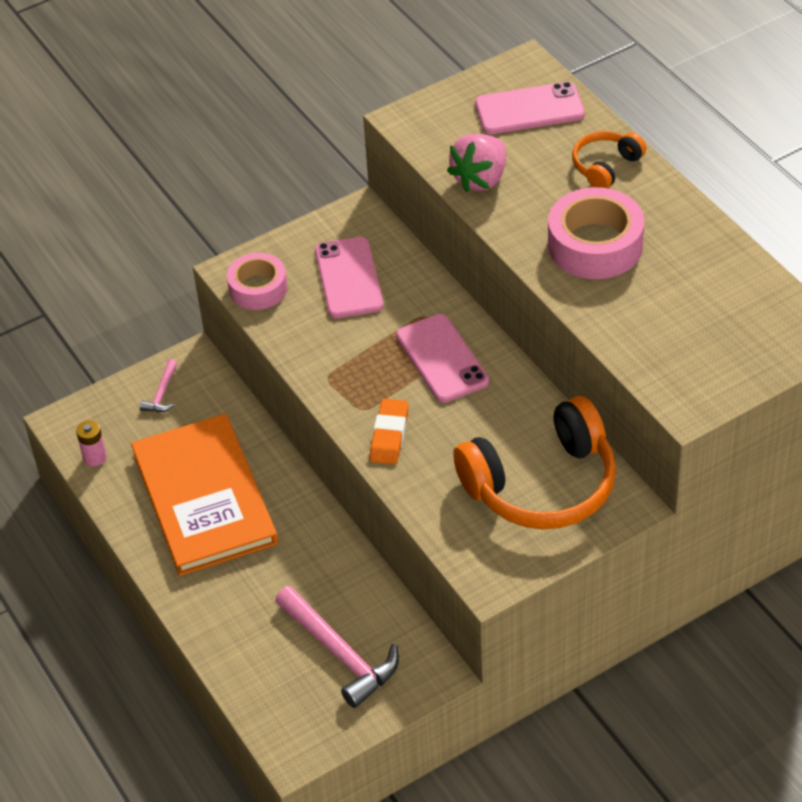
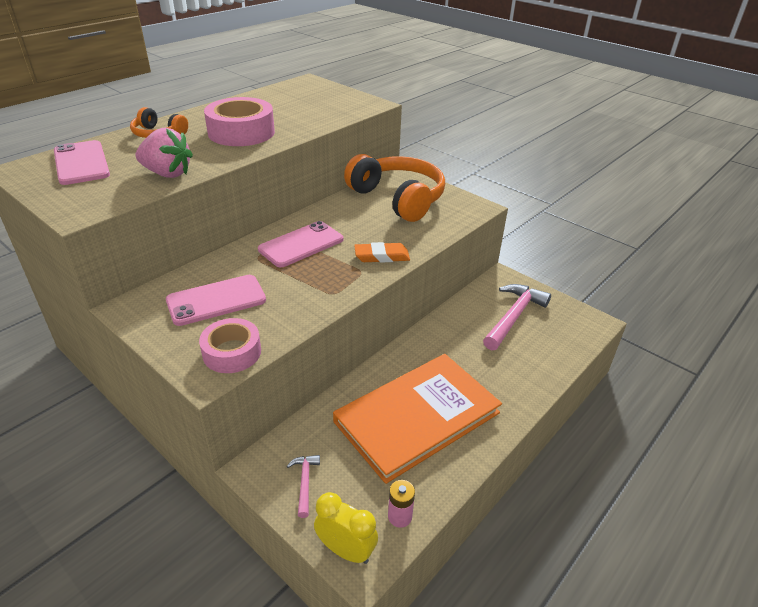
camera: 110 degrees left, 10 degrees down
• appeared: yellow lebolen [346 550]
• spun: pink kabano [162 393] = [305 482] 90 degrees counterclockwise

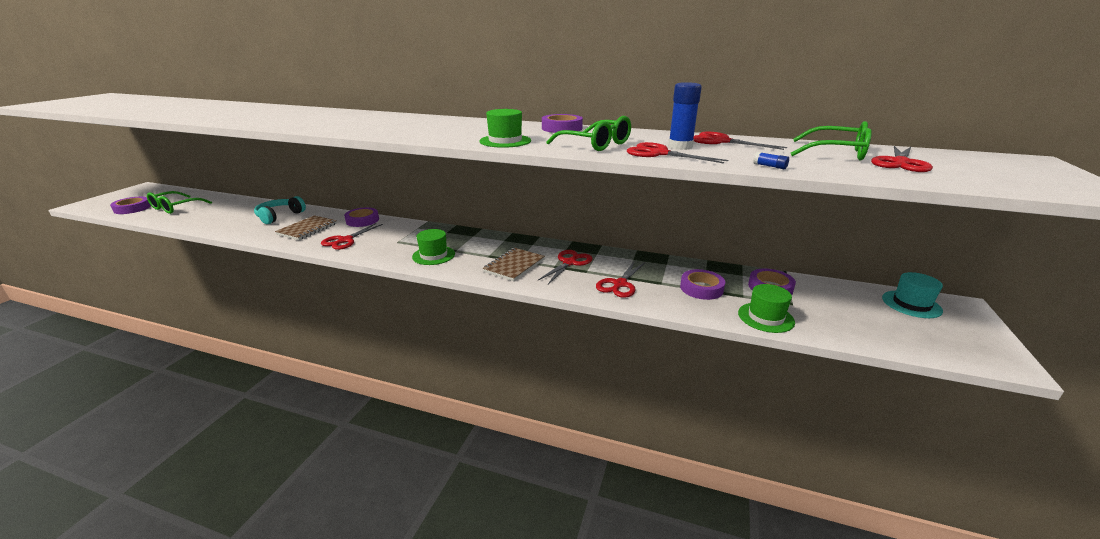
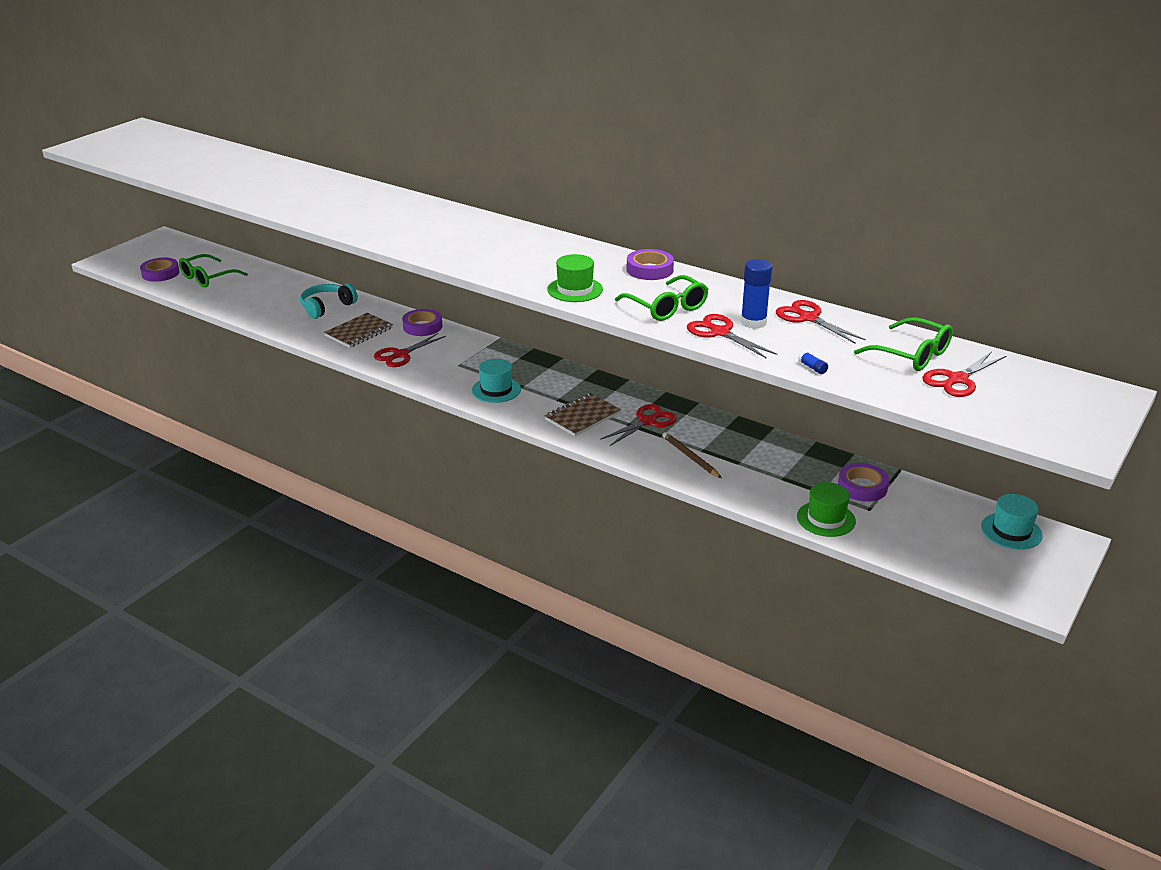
camera: 15 degrees right, 5 degrees up
• missing: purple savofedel [701 288]
• exchanged: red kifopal [620 284] to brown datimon [690 457]
• colour: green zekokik [433 255] to turquoise zekokik [496 390]

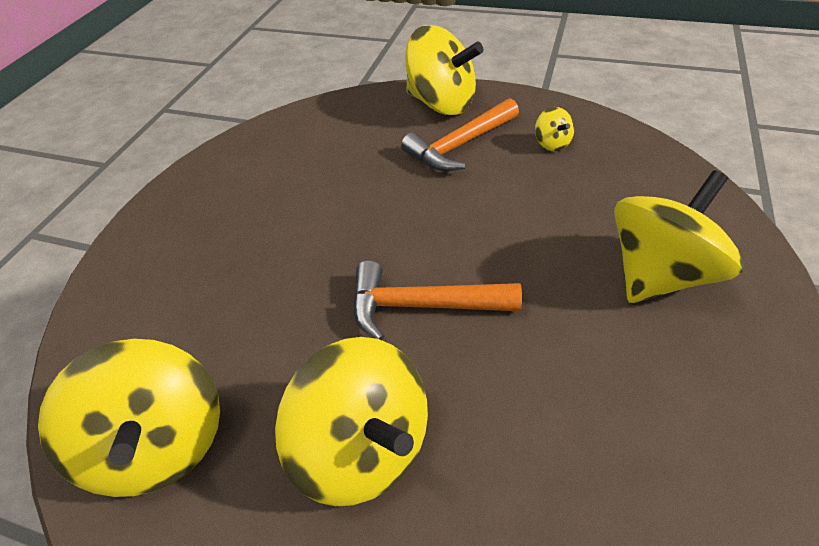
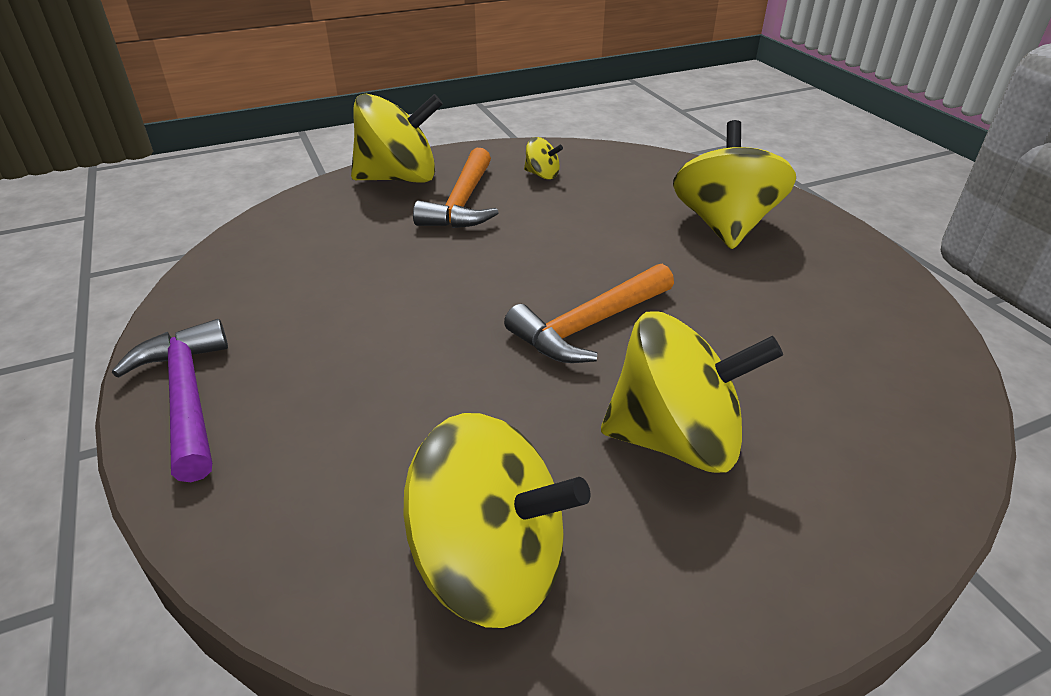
camera: 45 degrees left, 10 degrees down
• appeared: purple kabano [187 396]

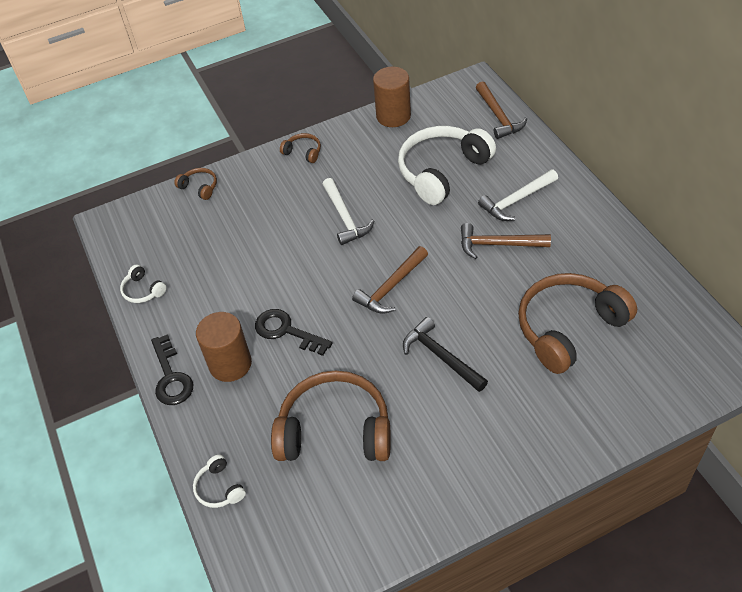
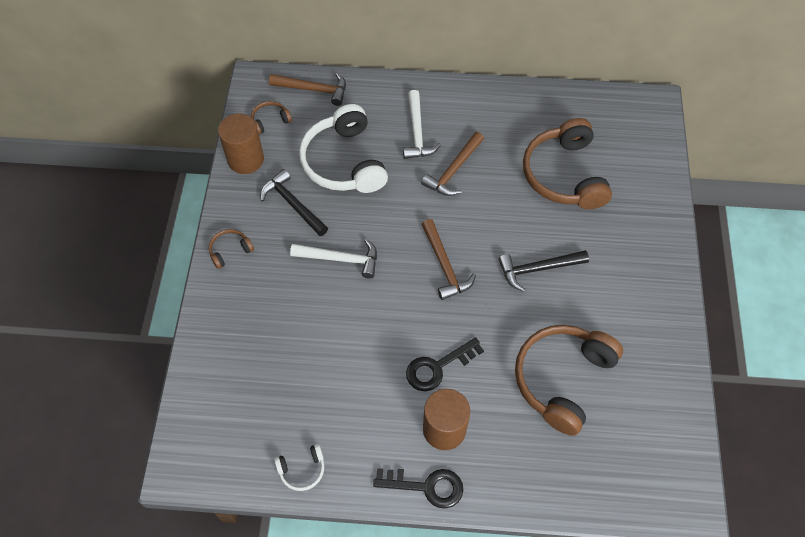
camera: 65 degrees left, 10 degrees up
• missing: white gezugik [219 488]
• appeared: black kabano [293 204]
• relocated: brown gezugik [199 187] to [270 121]

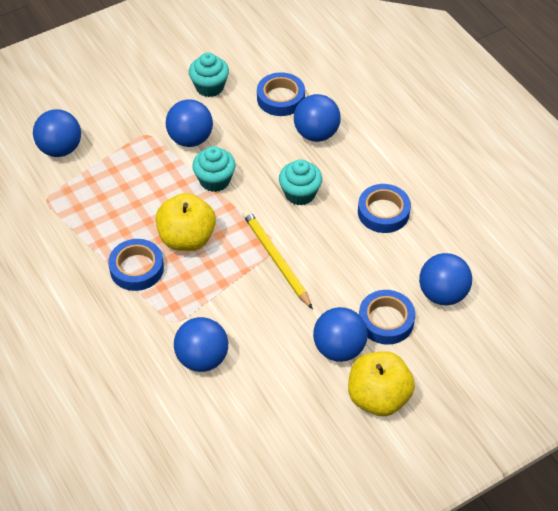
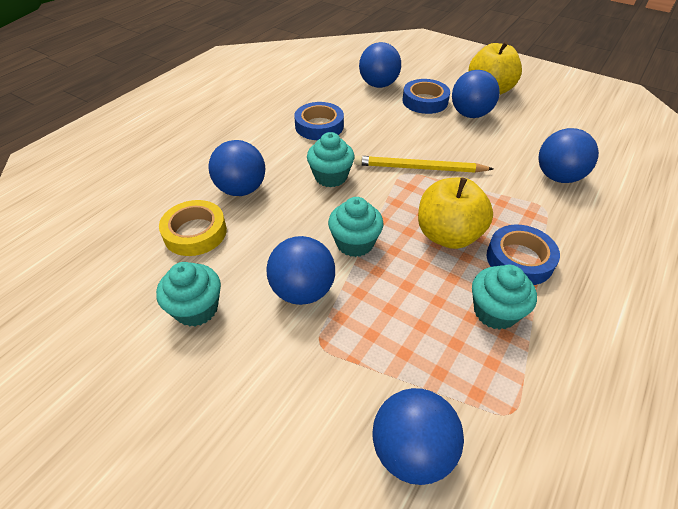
camera: 115 degrees left, 5 degrees down
• appeared: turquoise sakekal [495 312]
• colour: blue savofedel [280 98] to yellow savofedel [195 233]
• spun: yellow datimon [276 259] = [419 168] 60 degrees clockwise

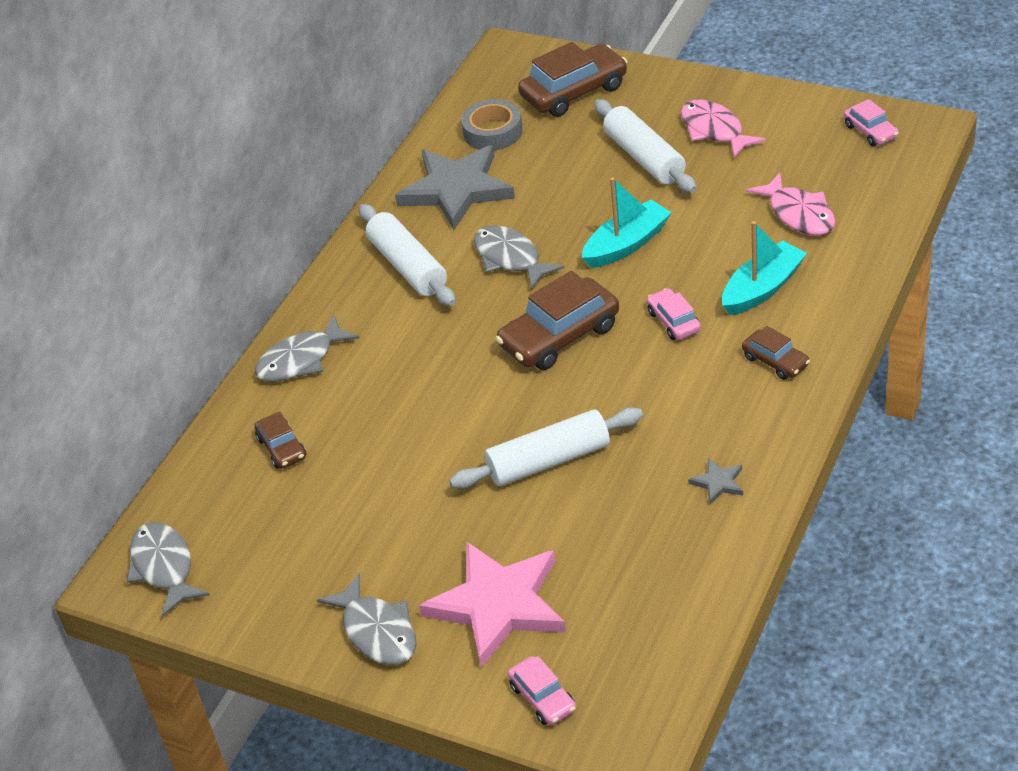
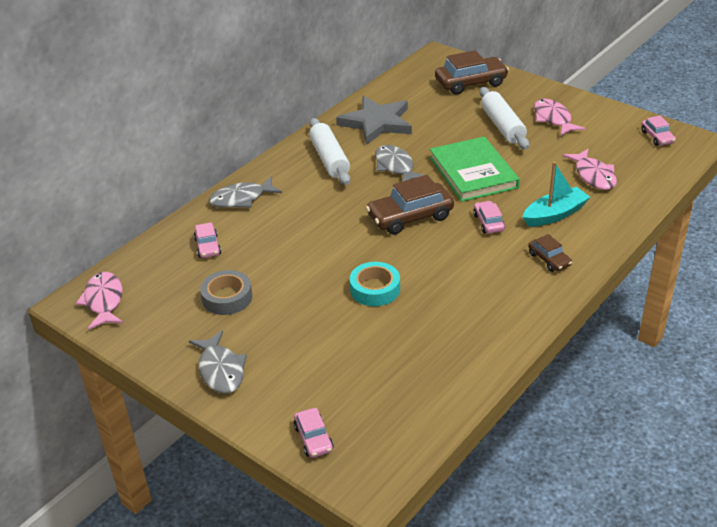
camera: 10 degrees right, 5 degrees down
• missing: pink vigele [498 605]
• missing: grey vigele [718 482]
• relocated: grey savofedel [493 132] to [227 298]
• exchanged: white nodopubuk [548 461] to turquoise savofedel [375 289]
• exchanged: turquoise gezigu [626 244] to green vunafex [473 172]
• colour: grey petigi [164 567] to pink petigi [104 301]
• colour: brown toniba [282 448] to pink toniba [208 246]

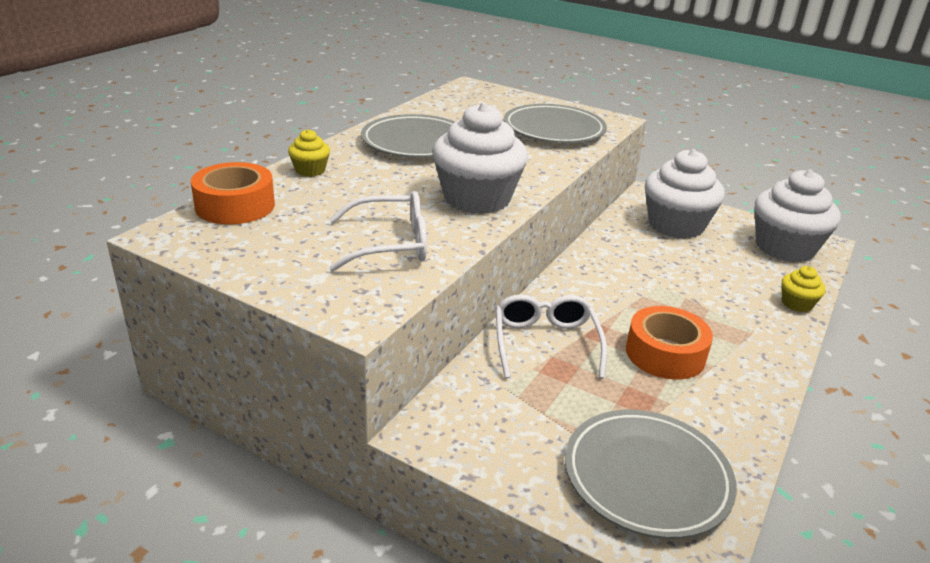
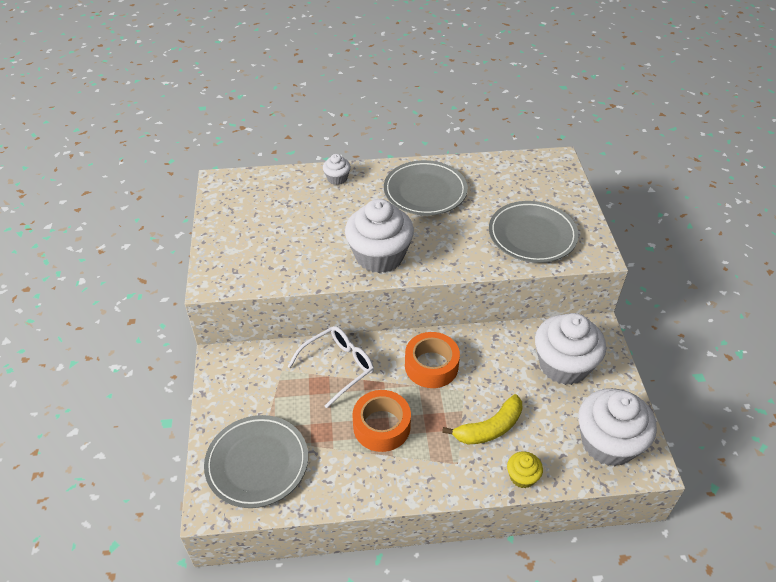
camera: 55 degrees right, 15 degrees up
• missing: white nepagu [390 244]
• appeared: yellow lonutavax [489 428]
• relocated: orange savofedel [235 206] to [431 366]
• colour: yellow sakekal [310 170] to white sakekal [337 178]

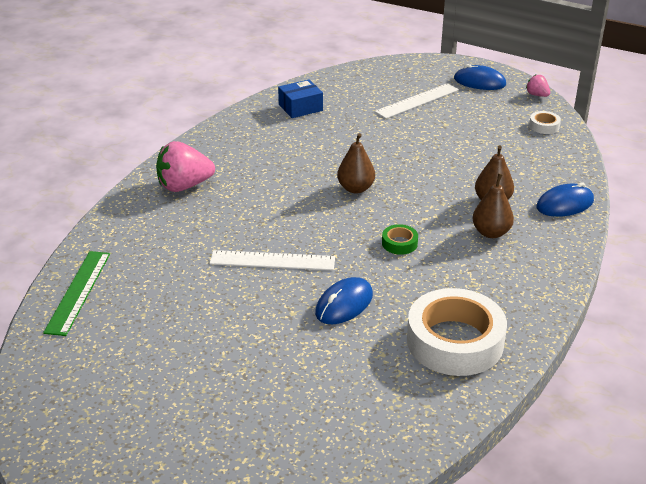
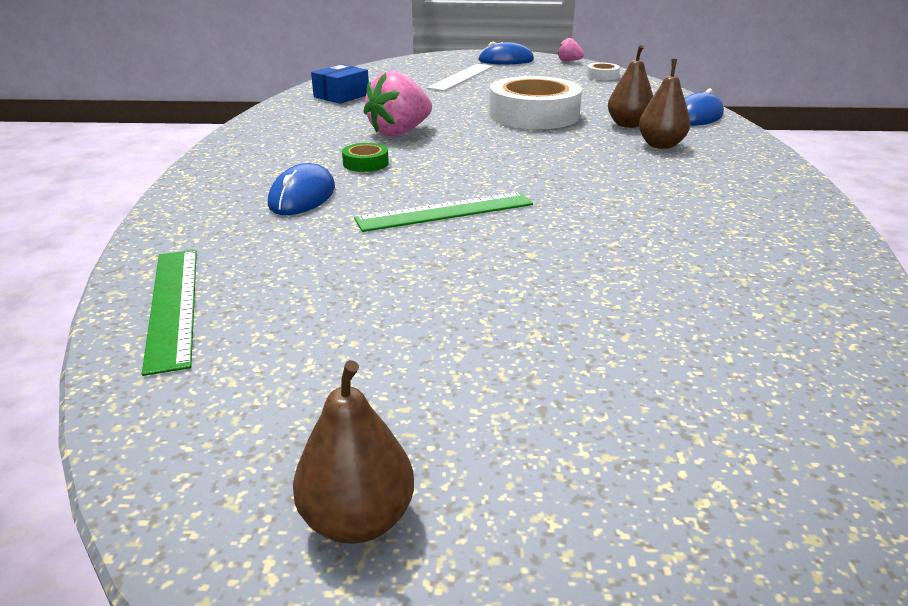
camera: 25 degrees left, 5 degrees down
• relocated: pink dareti [184 186] to [399 132]
• relocated: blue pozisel [344 304] to [302 196]
• relocated: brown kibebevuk [355 188] to [357 519]
• relocated: green savofedel [399 243] to [365 163]
• relocated: white savofedel [455 341] to [534 115]
• colour: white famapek [272 260] to green famapek [445 212]

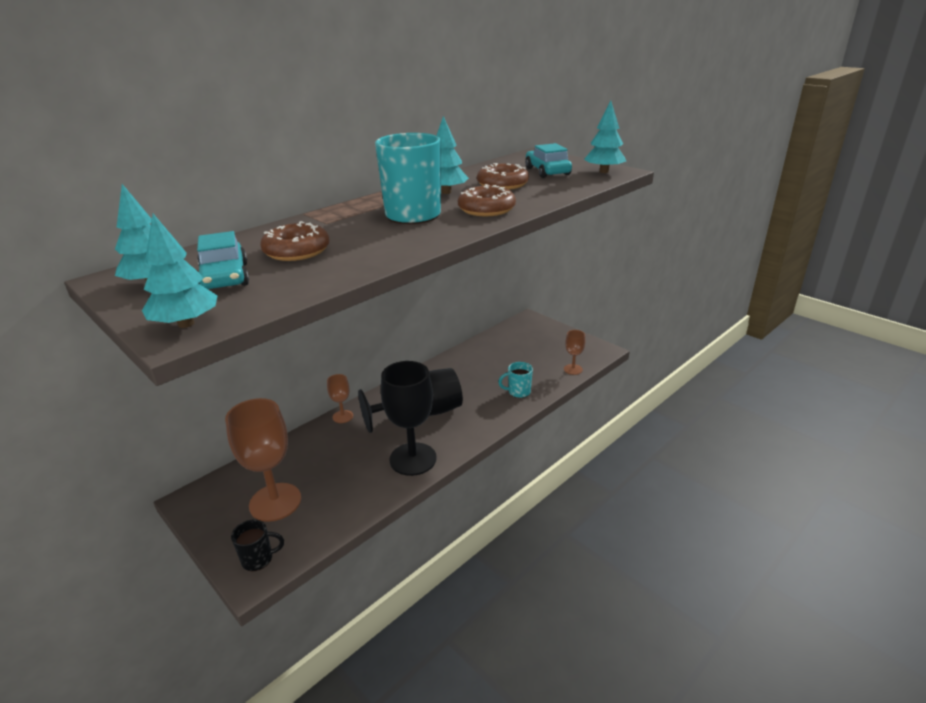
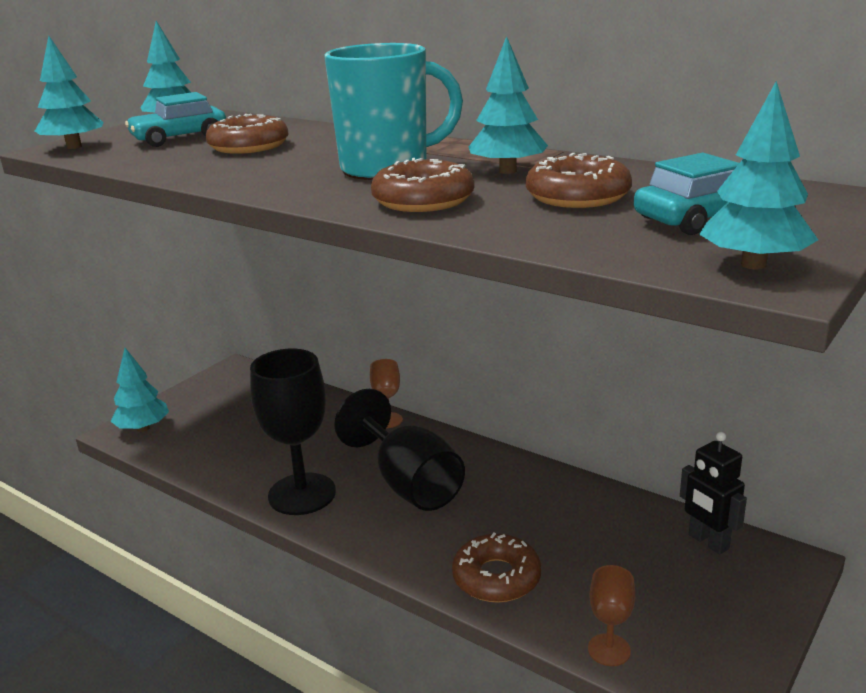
camera: 80 degrees right, 5 degrees down
• missing: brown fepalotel [275 502]
• appeared: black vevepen [708 542]
• exchanged: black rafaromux [258 559] to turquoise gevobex [143 428]
• exchanged: turquoise rafaromux [518 392] to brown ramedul [496 577]

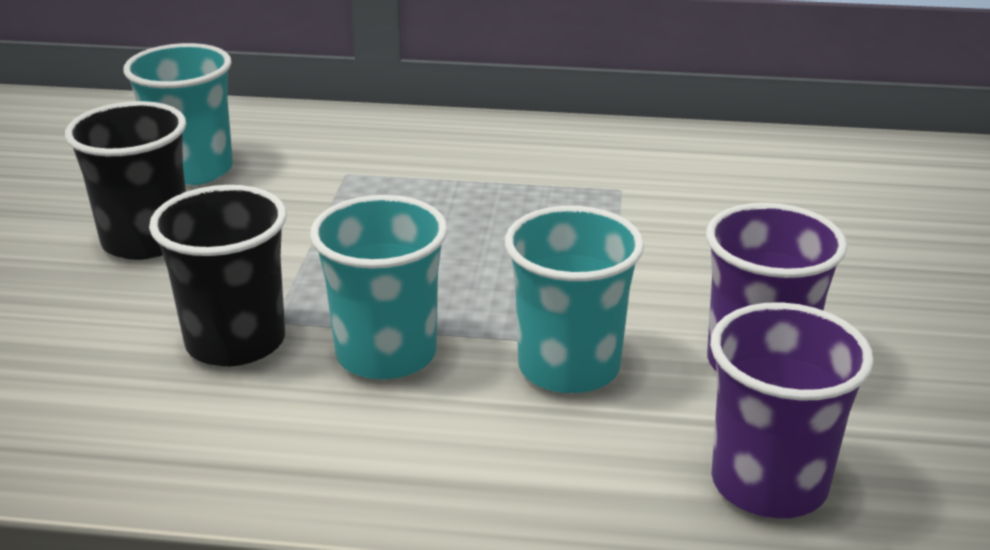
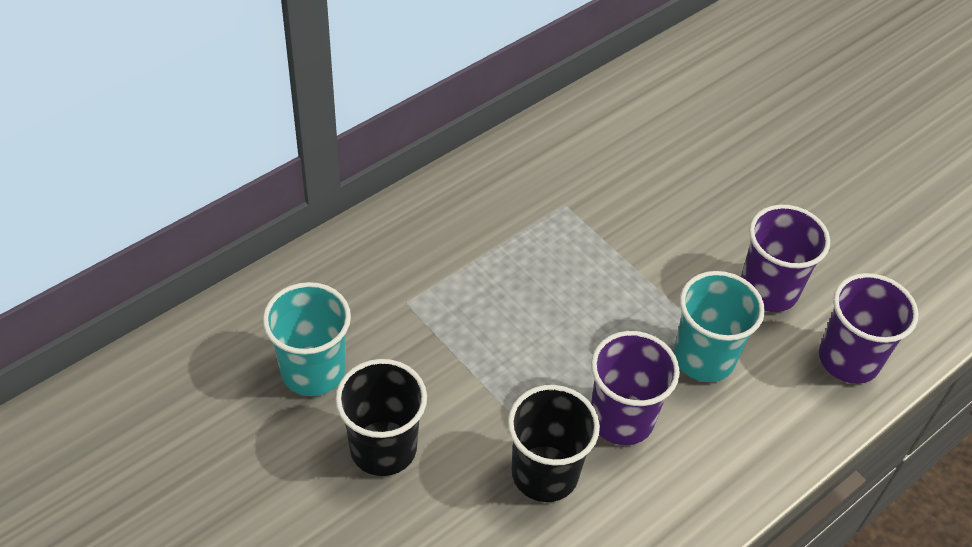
camera: 50 degrees left, 20 degrees up
• colour: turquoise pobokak [386 354] to purple pobokak [621 418]

